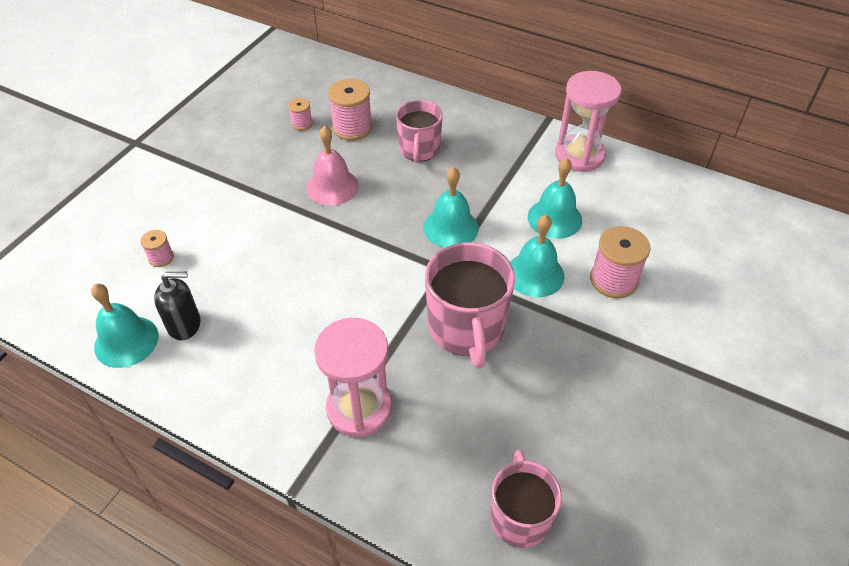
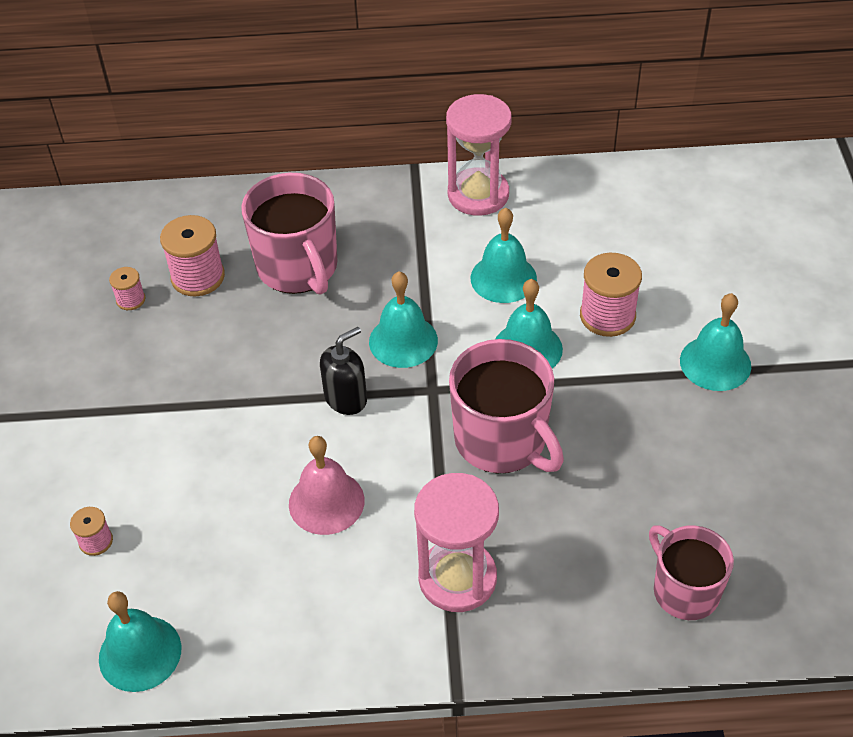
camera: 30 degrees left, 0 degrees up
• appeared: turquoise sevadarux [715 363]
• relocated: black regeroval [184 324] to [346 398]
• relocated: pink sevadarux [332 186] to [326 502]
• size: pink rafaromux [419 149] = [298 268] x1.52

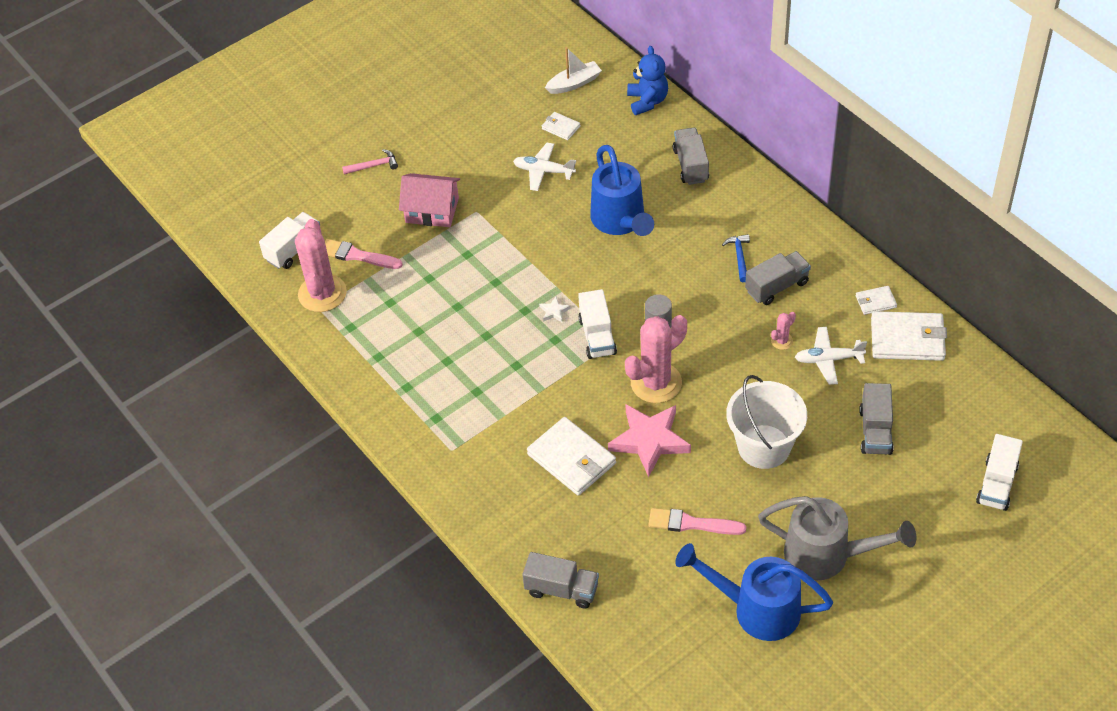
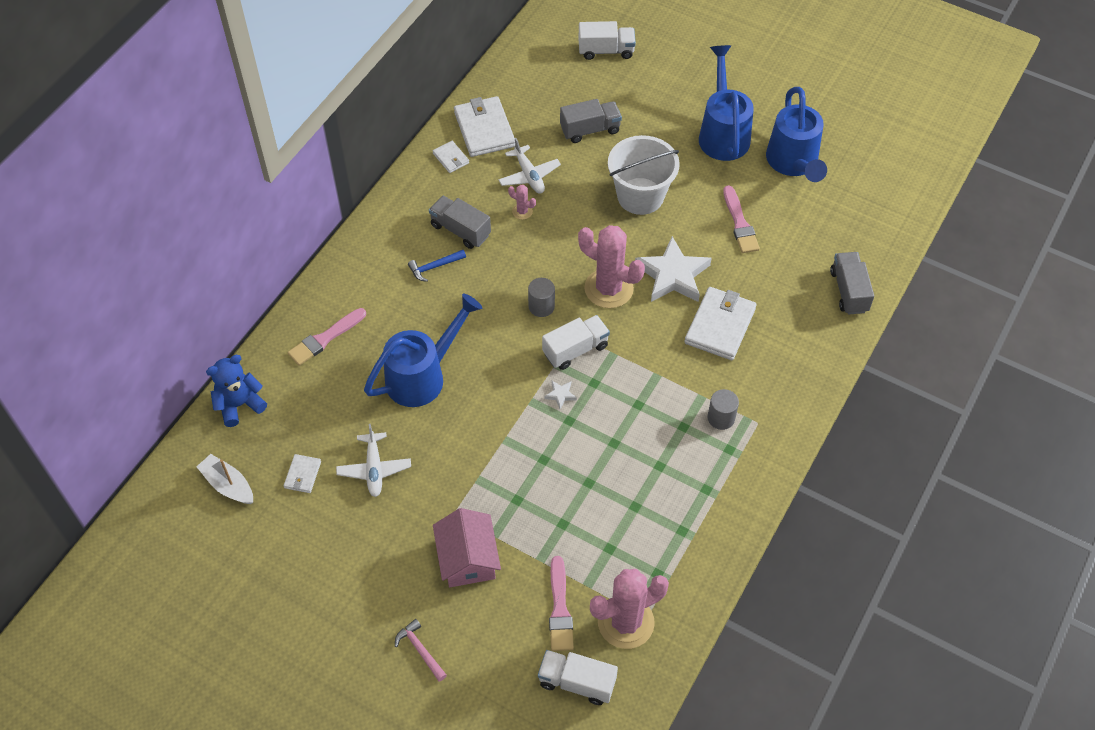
camera: 115 degrees left, 5 degrees up
• appeared: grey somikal [721 418]
• exchanged: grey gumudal [691 165] to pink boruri [325 338]
• colour: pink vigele [649 441] to white vigele [673 275]
• colour: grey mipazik [826 555] to blue mipazik [723 133]

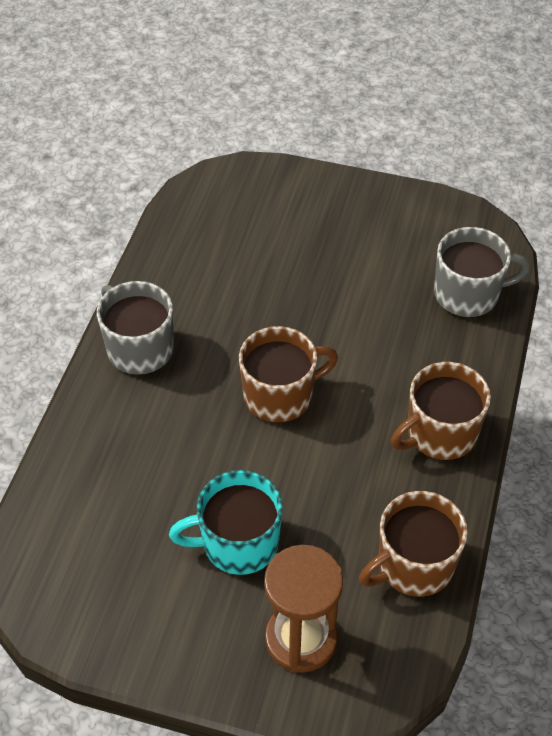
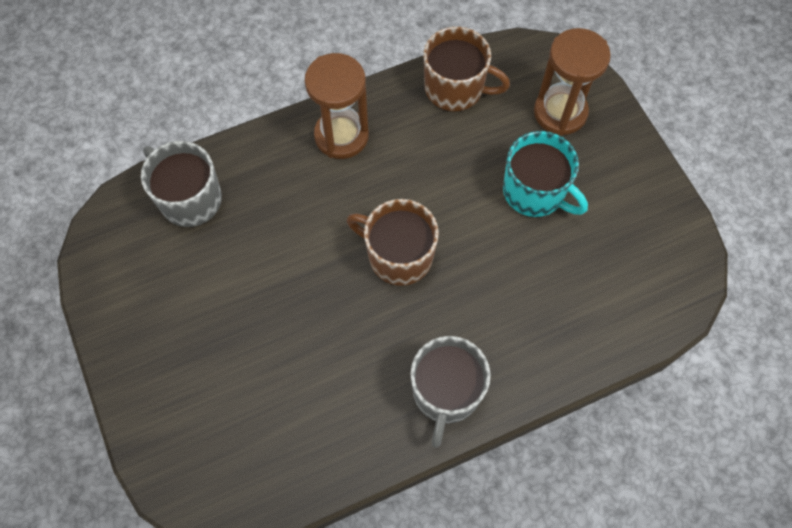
camera: 130 degrees left, 15 degrees up
• exchanged: brown rafaromux [440 433] to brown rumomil [341 136]

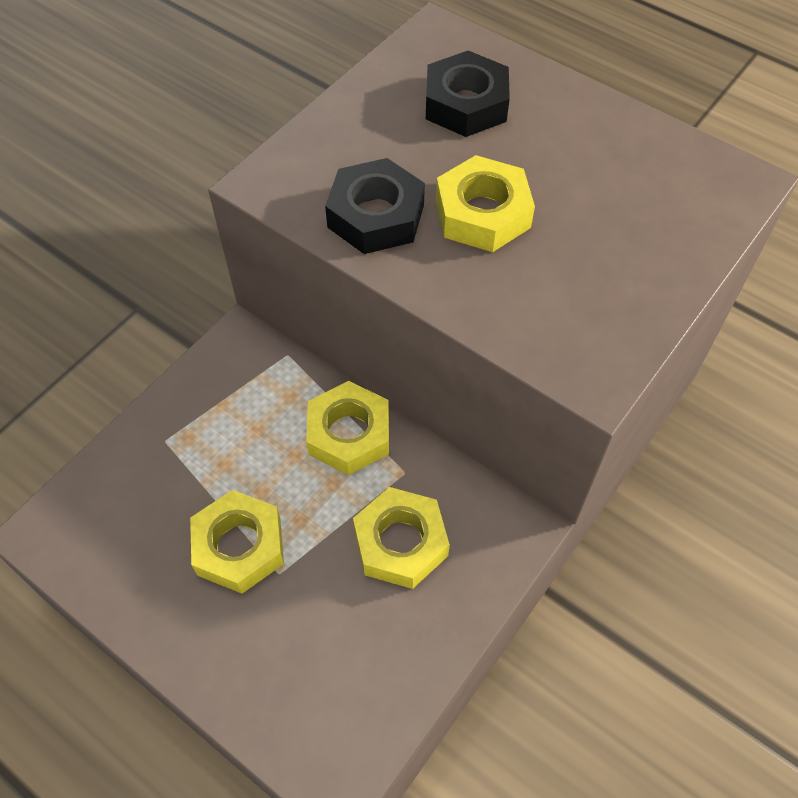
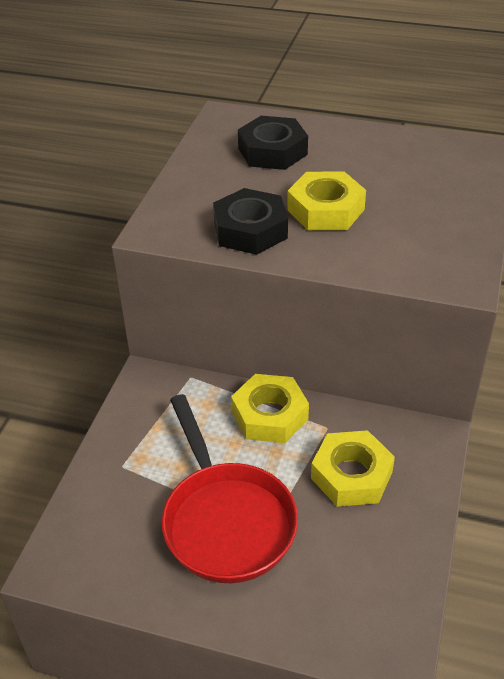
camera: 20 degrees left, 15 degrees down
• exchanged: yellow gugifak [239 546] to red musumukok [226 520]

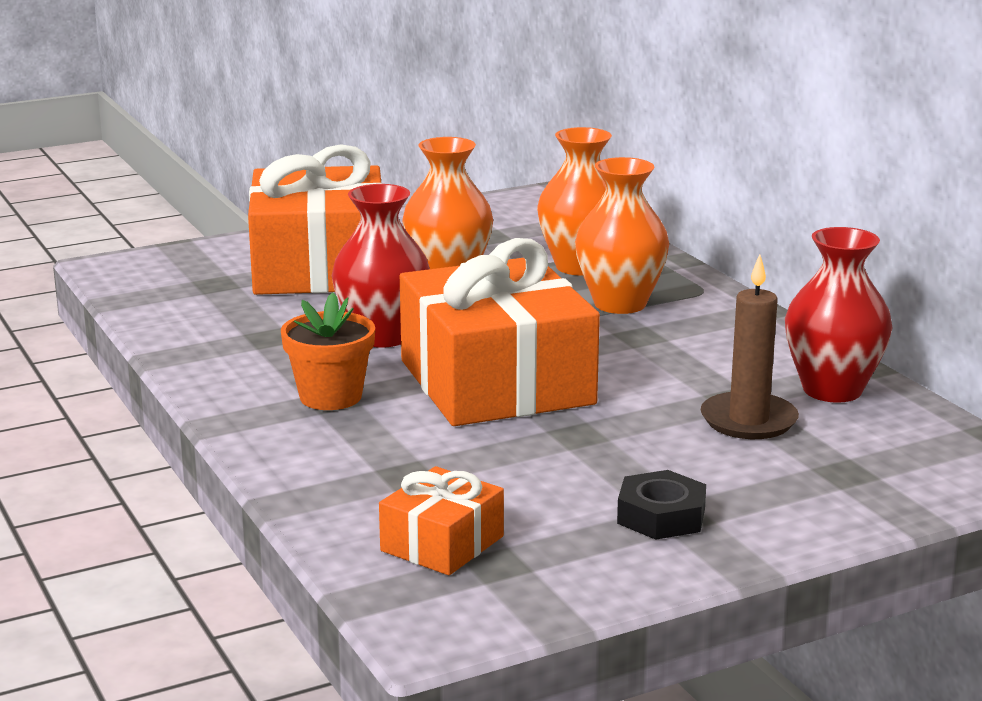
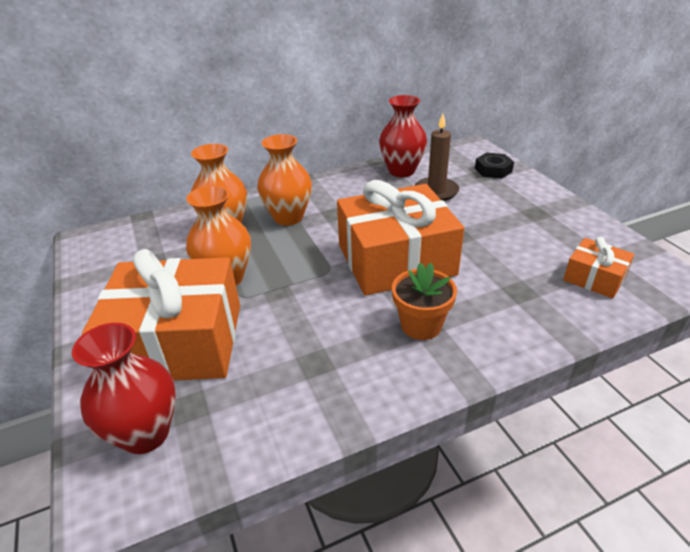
camera: 85 degrees left, 15 degrees up
• relocated: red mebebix [382 336] to [145 433]
• relocated: black gugifak [661 516] to [493 170]

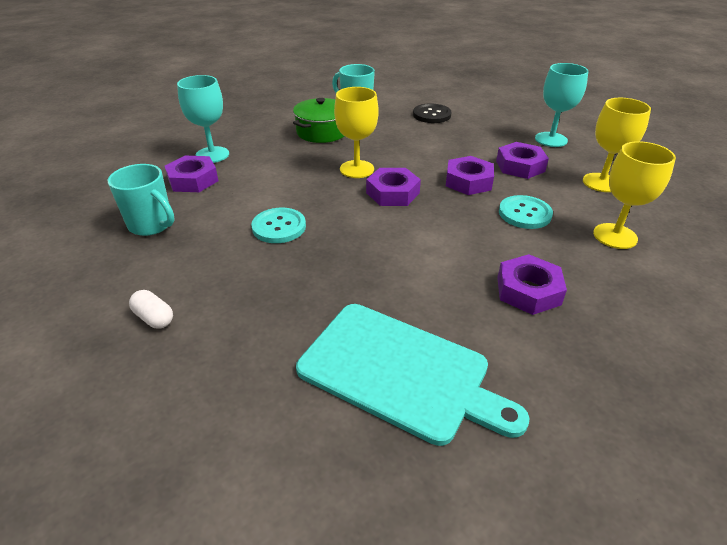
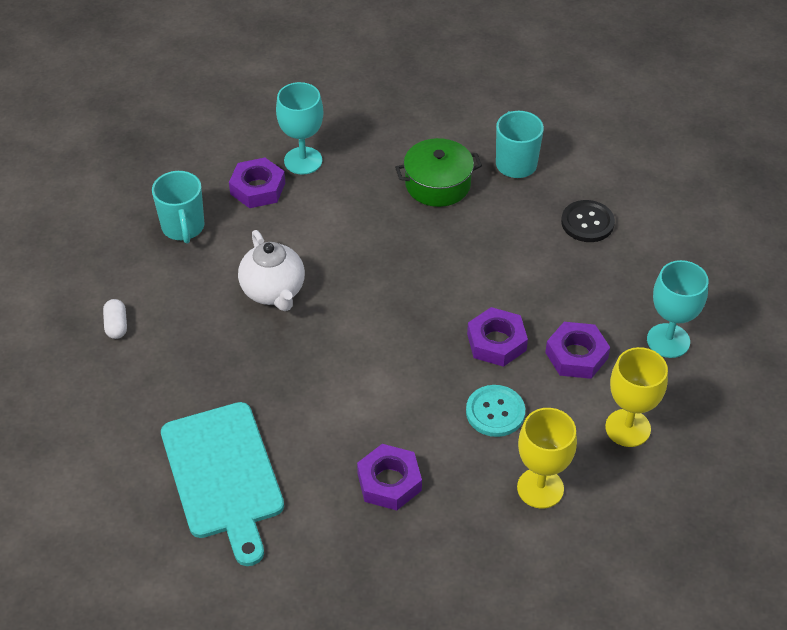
camera: 40 degrees right, 10 degrees up
• missing: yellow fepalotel [357 169]
• missing: purple gugifak [393 193]
• exchanged: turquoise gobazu [279 227] to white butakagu [273 291]

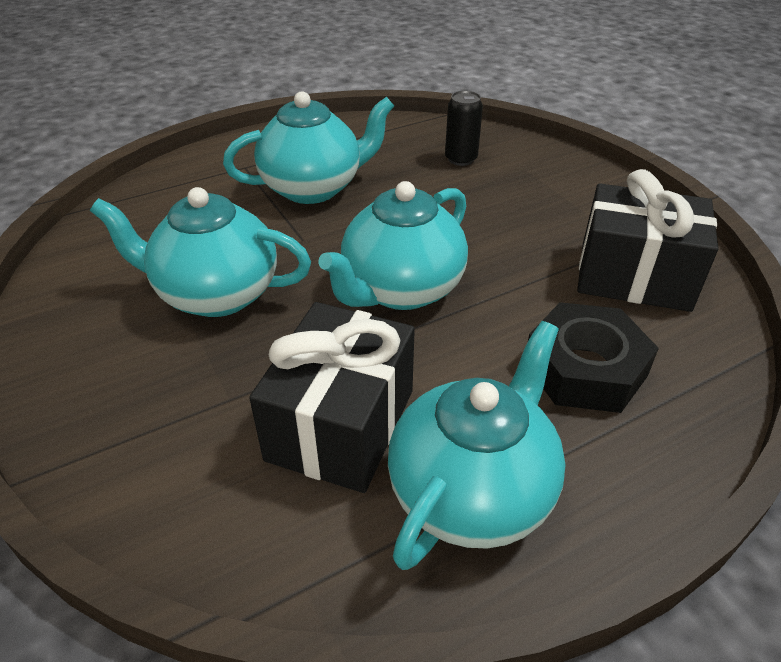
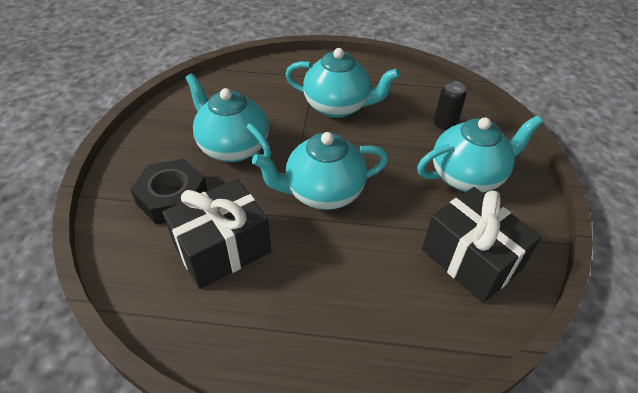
camera: 35 degrees right, 5 degrees up
• relocated: turquoise butakagu [472 491] to [468 176]
• relocated: black gugifak [585 368] to [172 198]

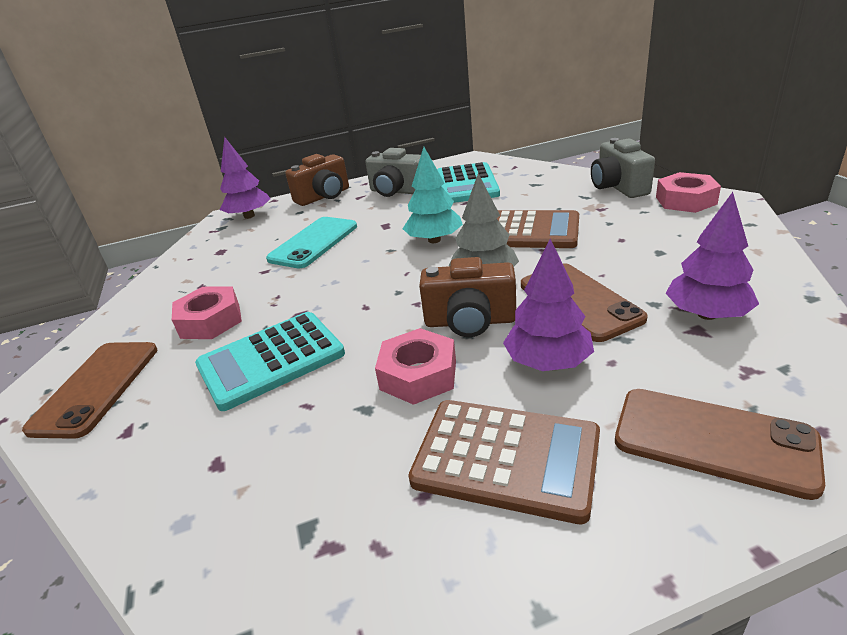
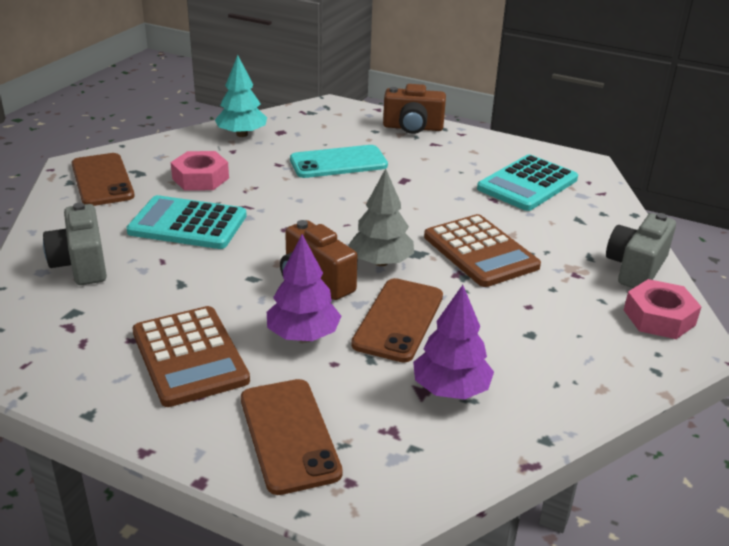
camera: 40 degrees right, 0 degrees up
• missing: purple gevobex [249 216]
• missing: pink gugifak [418 375]
• relocated: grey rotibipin [397 191] to [81 264]
• relocated: turquoise gevobex [434 240] to [242 134]
• spun: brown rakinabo [96 388] = [102 180] 75 degrees counterclockwise

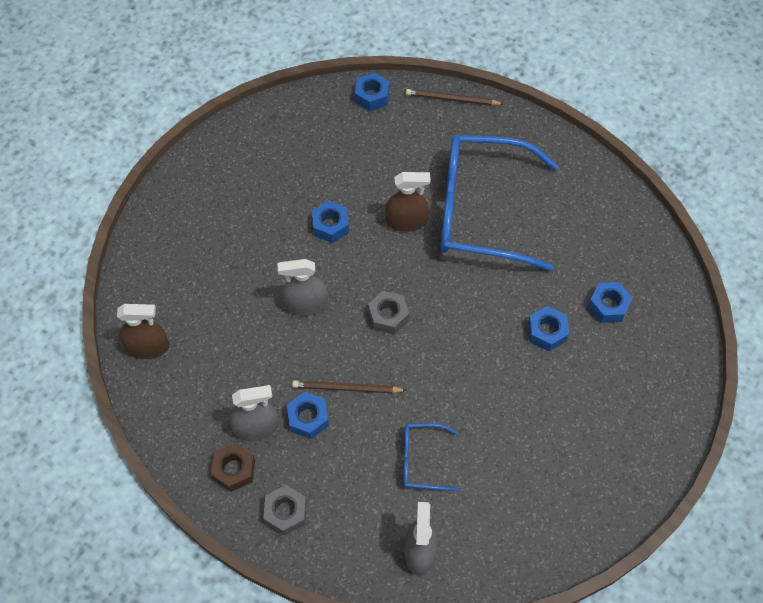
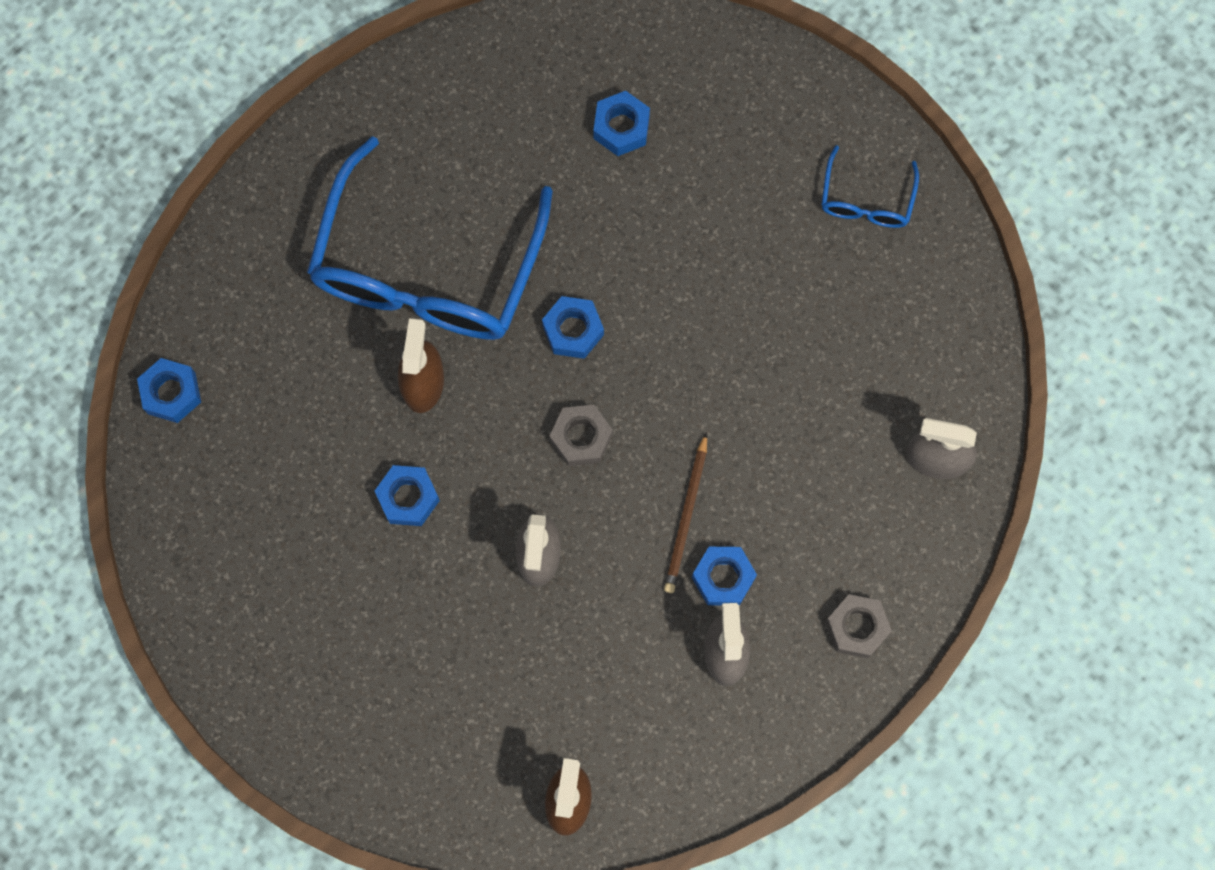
camera: 80 degrees left, 15 degrees up
• missing: brown gugifak [234 469]
• missing: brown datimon [452 99]
• relocated: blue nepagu [421 460] to [866 200]
• relocated: blue gugifak [547 332] to [573 330]

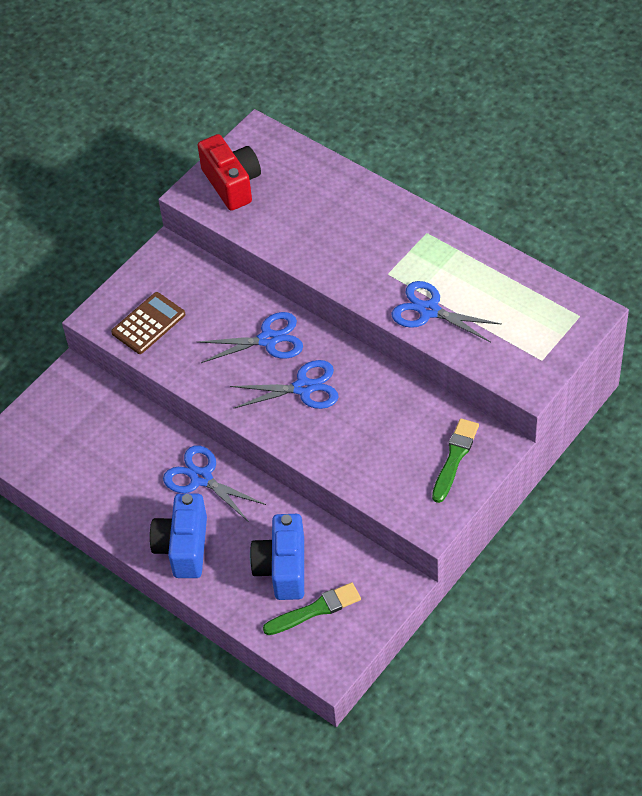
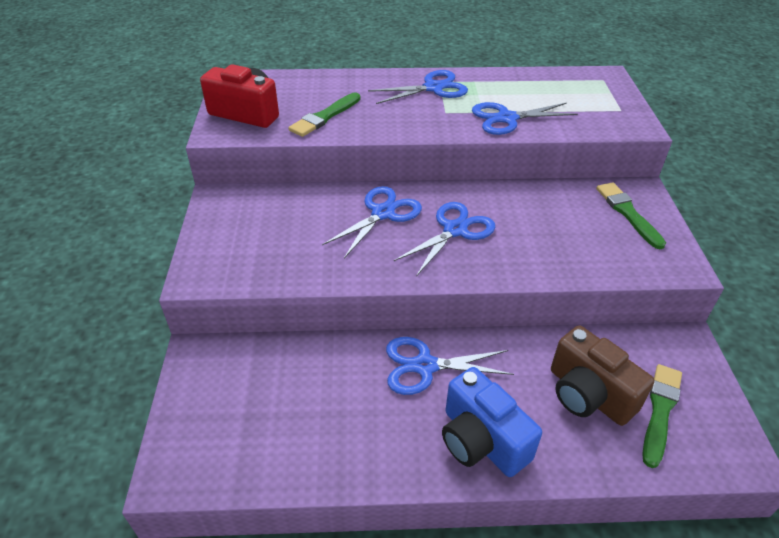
camera: 45 degrees left, 10 degrees down
• missing: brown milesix [148 324]
• appeared: green boruri [325 117]
• appeared: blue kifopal [433 88]
• colour: blue rotibipin [282 568] to brown rotibipin [588 394]

